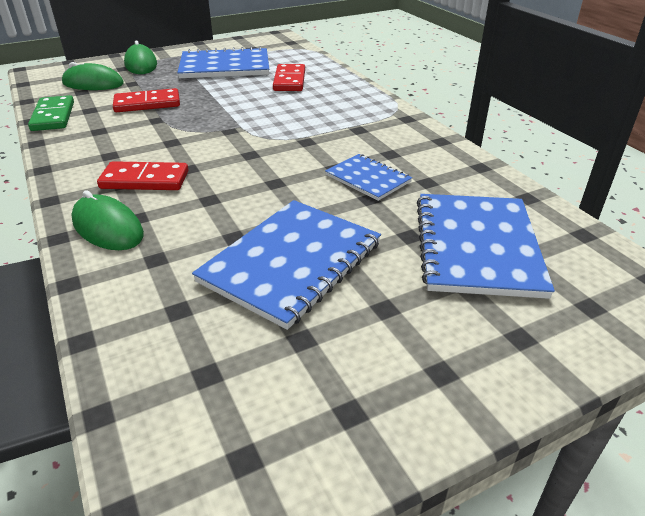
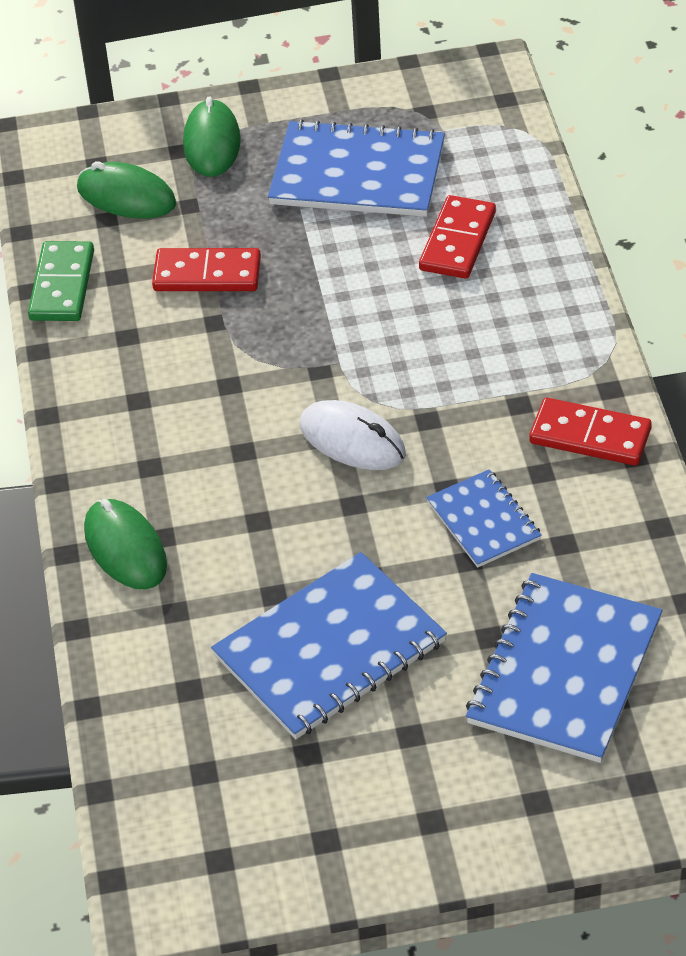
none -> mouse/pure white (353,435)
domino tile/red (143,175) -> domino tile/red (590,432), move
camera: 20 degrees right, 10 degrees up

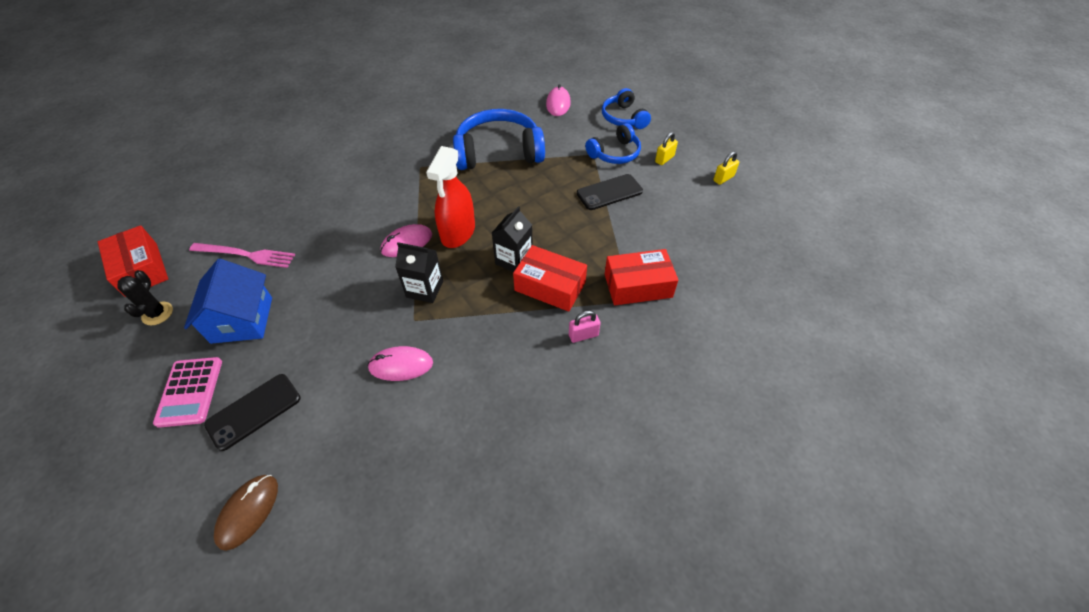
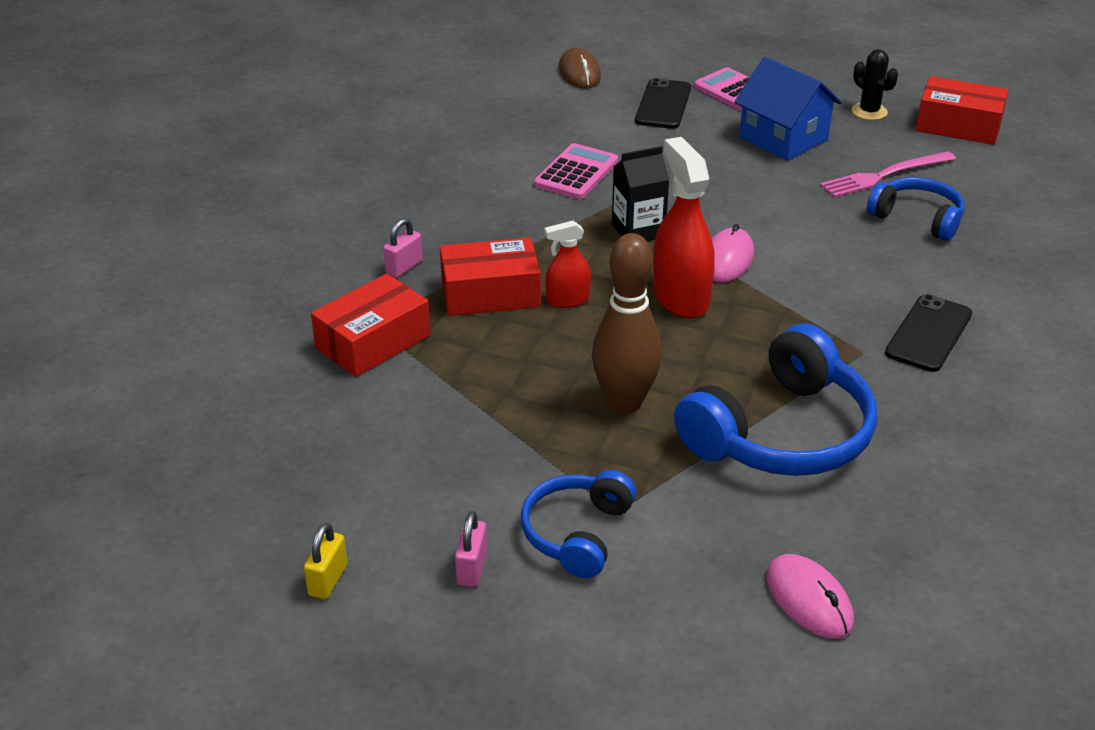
lock/bright yellow (666,148) -> lock/rose-pink (471,549)
mouse/rose-pink (400,363) -> pocket calculator/rose-pink (576,171)
carton/black (512,239) -> spray bottle/red (568,264)
none -> tenpin/russet (627,323)
headset/royal blue (626,108) -> headset/royal blue (915,209), move
mobile phone/black (610,192) -> mobile phone/black (928,333), move
camera: 145 degrees right, 15 degrees down

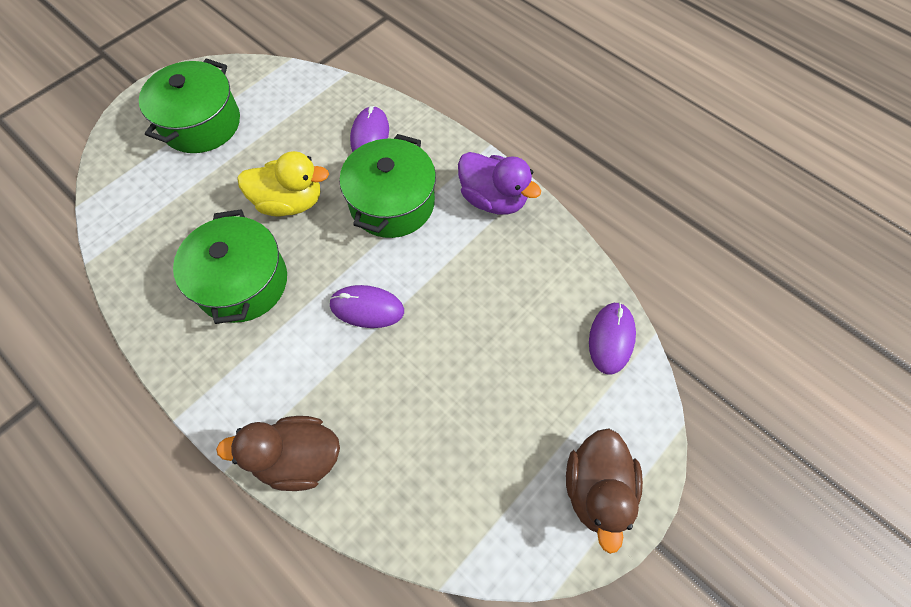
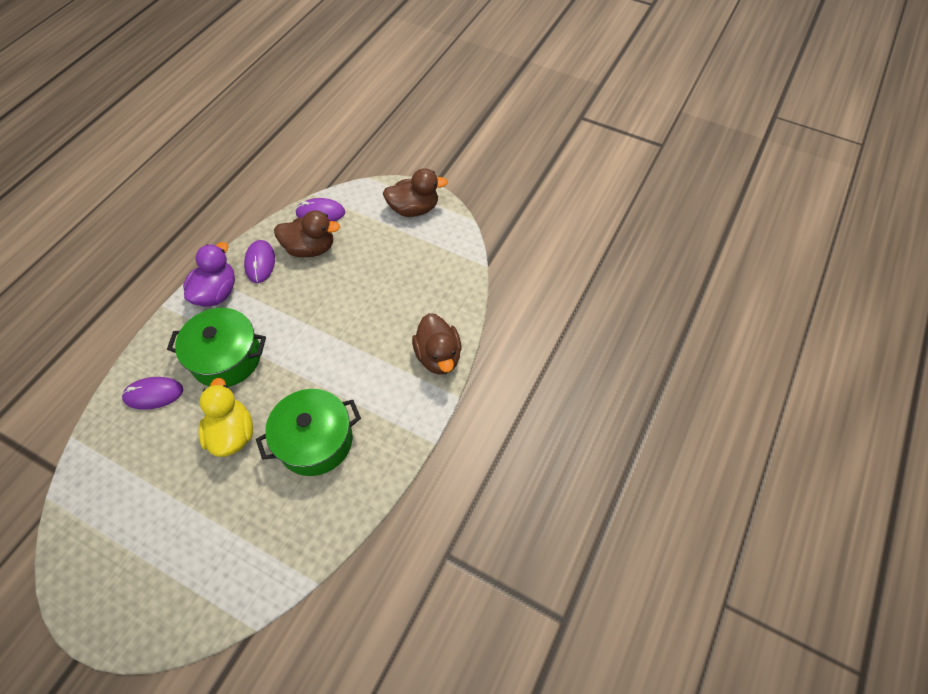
mouse/purple (366,306) -> mouse/purple (259,261), move
none -> duck/russet (307,233)
cooking pot/green (189,105) -> none
camera: 105 degrees left, 5 degrees down

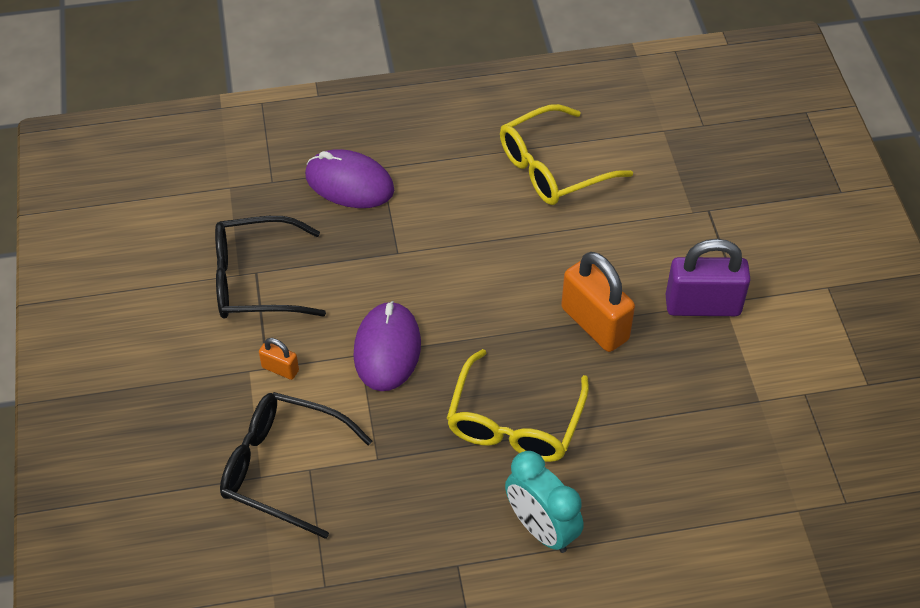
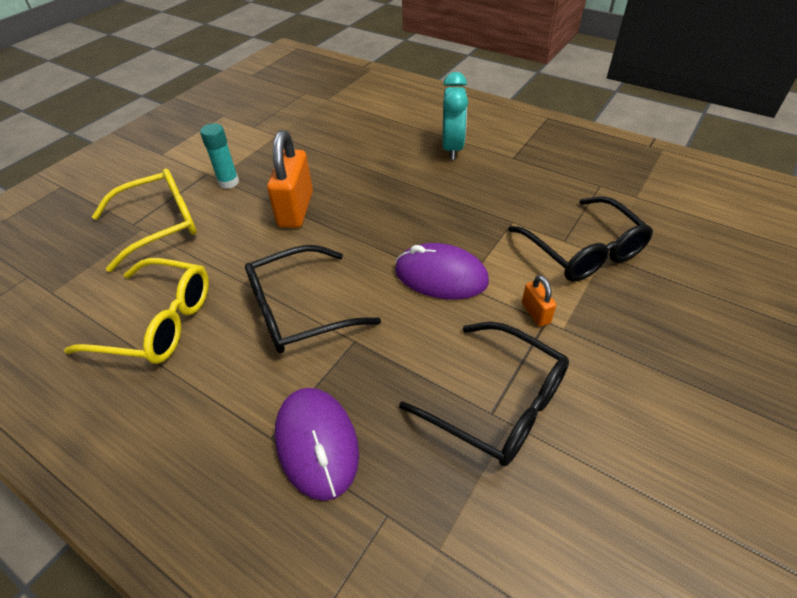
spectacles/bright yellow (518,405) -> spectacles/bright yellow (144,220), move
lock/purple (708,277) -> glue stick/teal (219,156)
none -> spectacles/black (313,299)
mouse/purple (387,346) -> mouse/purple (442,271), 60 degrees clockwise
camera: 135 degrees left, 5 degrees down

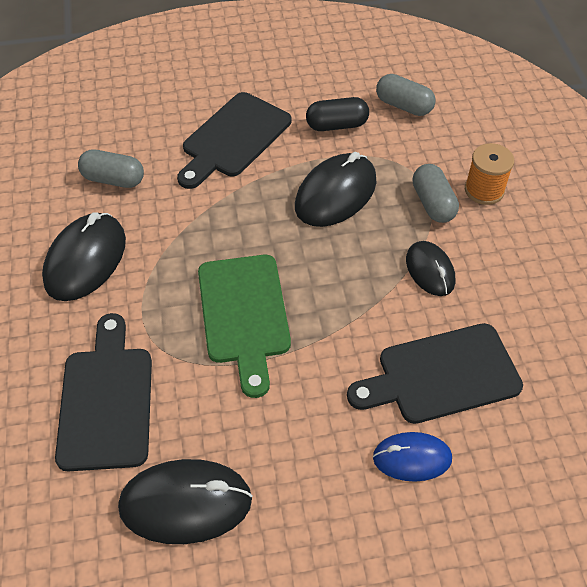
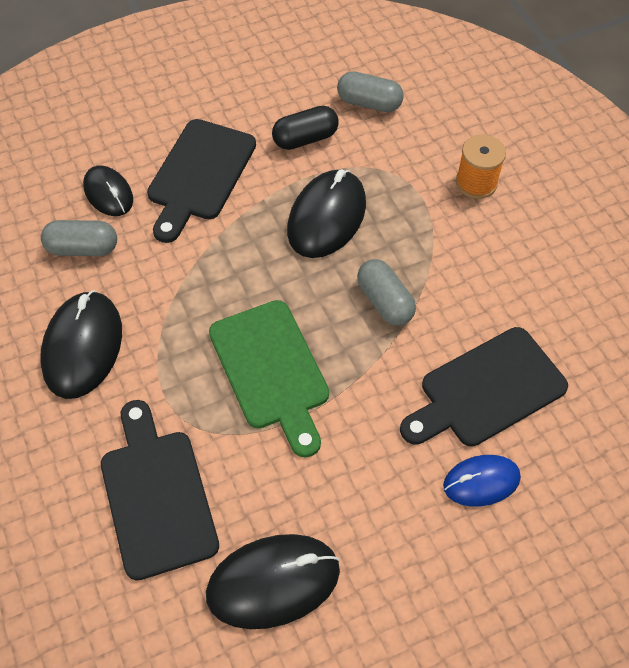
mouse/black (430,268) -> mouse/black (108,190), move
pill shape/grey (436,193) -> pill shape/grey (386,292), move
camera: 15 degrees left, 5 degrees up

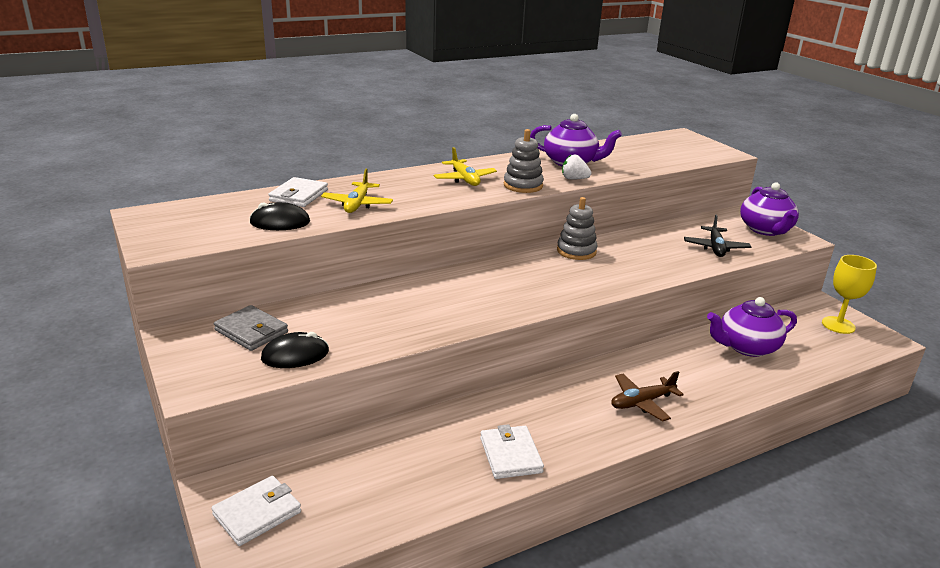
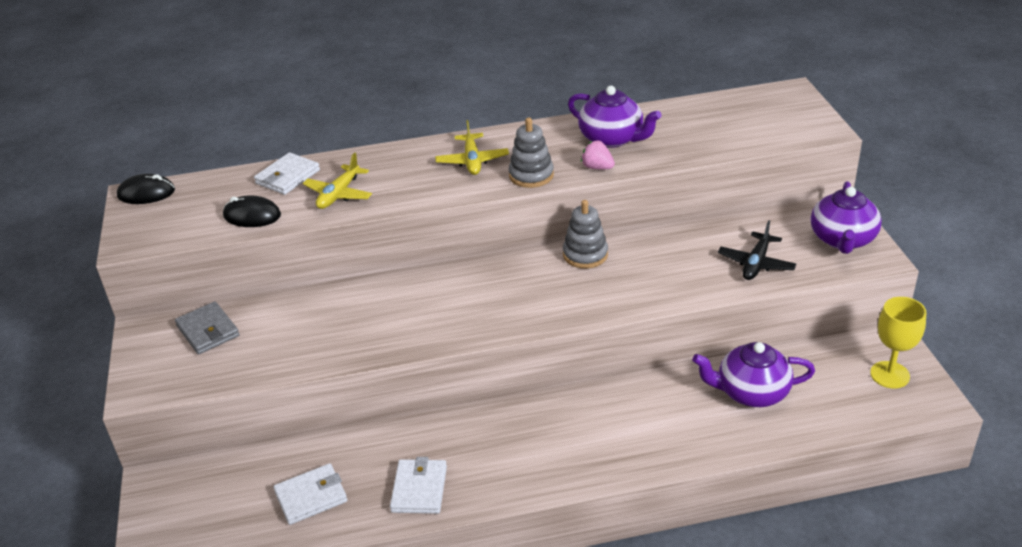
mouse/black (295,350) -> mouse/black (146,189), move
card wallet/pure white (256,511) -> card wallet/pure white (310,494), move
strawberry/pure white (577,167) -> strawberry/rose-pink (598,155)
aeroplane/russet (647,396) -> none
camera: 20 degrees right, 10 degrees up

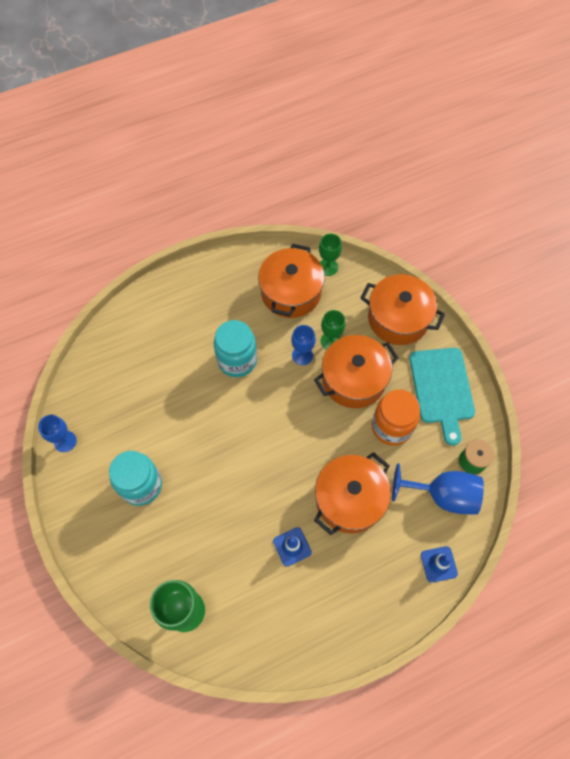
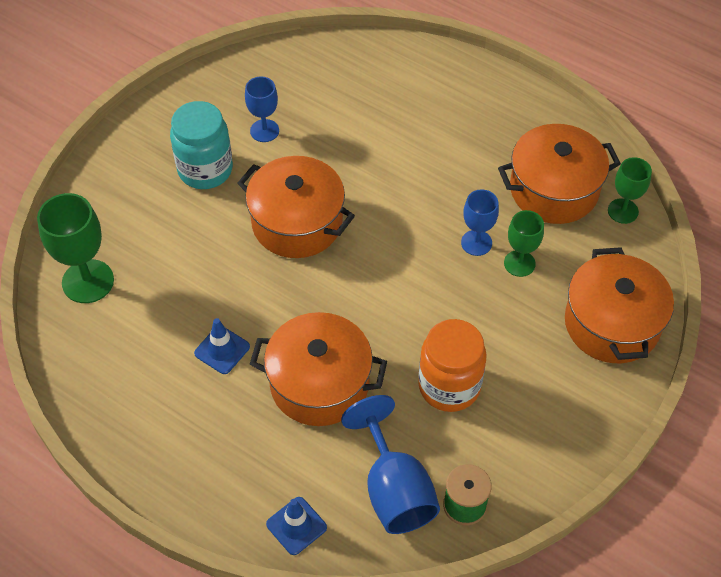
cooking pot/orange-coloured (356,371) -> cooking pot/orange-coloured (296,207), move
wine glass/royal blue (57,433) -> wine glass/royal blue (262,109), move
preserve jar/teal (235,348) -> none
cutting board/teal (442,397) -> none
camera: 60 degrees right, 10 degrees down

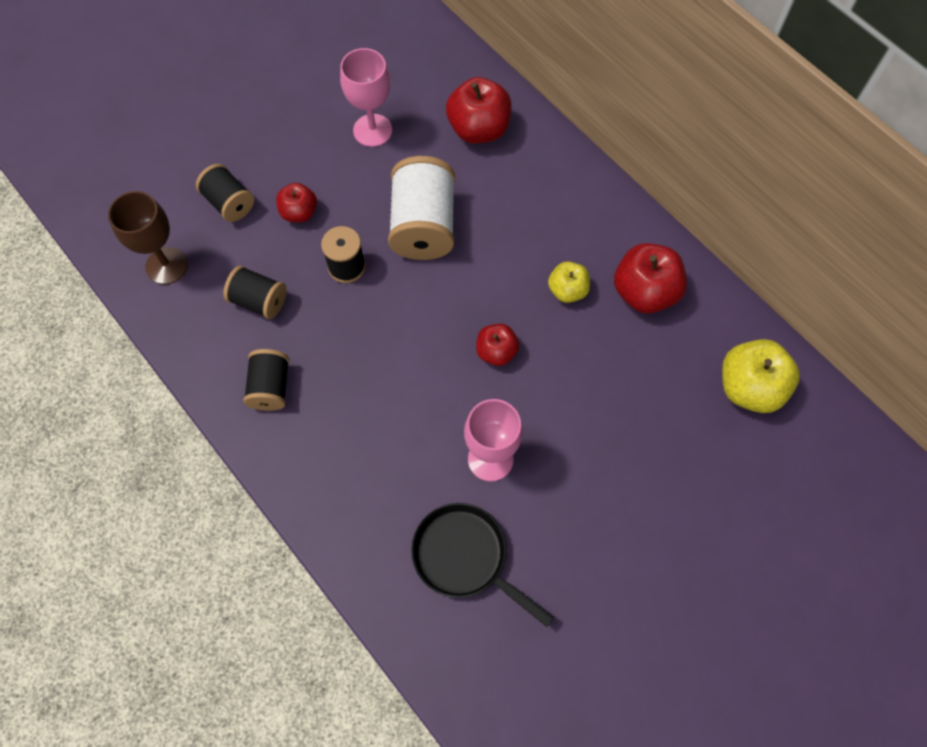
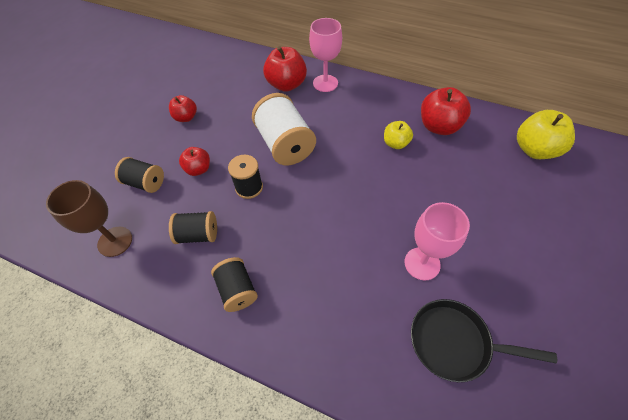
toy apple/red (498,345) -> toy apple/red (183,108), move
wine glass/rose-pink (366,97) -> wine glass/rose-pink (325,55), move
camera: 25 degrees left, 10 degrees down

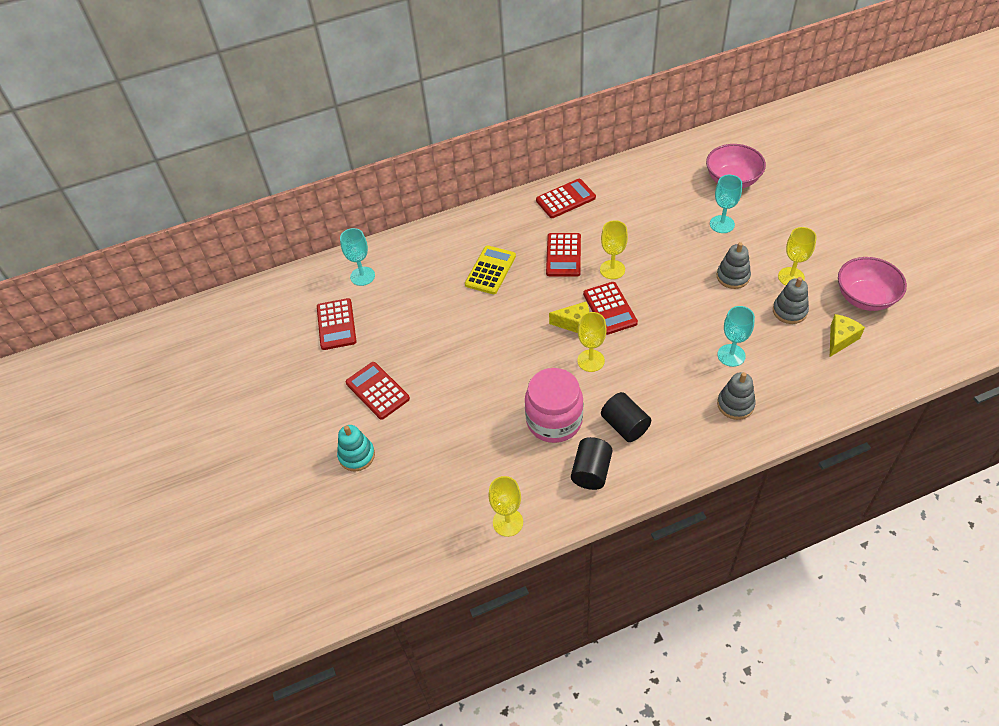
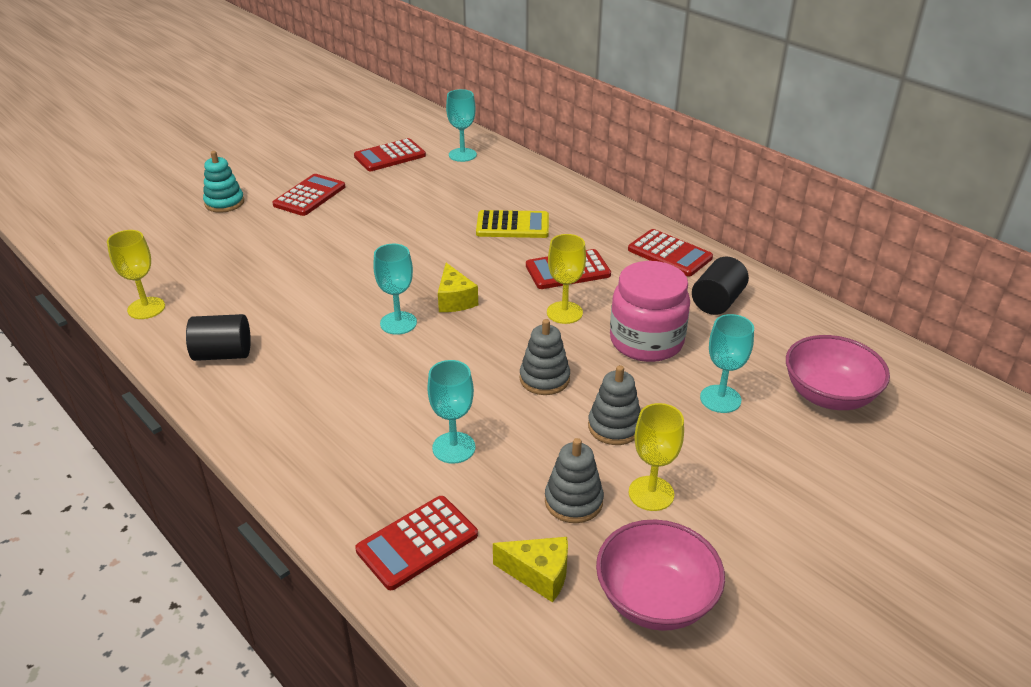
pocket calculator/red (610,308) -> pocket calculator/red (416,543), move
wine glass/bright yellow (591,342) -> wine glass/teal (395,289)
stacking rings/grey (736,396) -> stacking rings/grey (545,357), move
preserve jar/rose-pink (554,405) -> preserve jar/rose-pink (650,311), move
cylinder/black (626,417) -> cylinder/black (720,285), move
camera: 65 degrees right, 15 degrees down

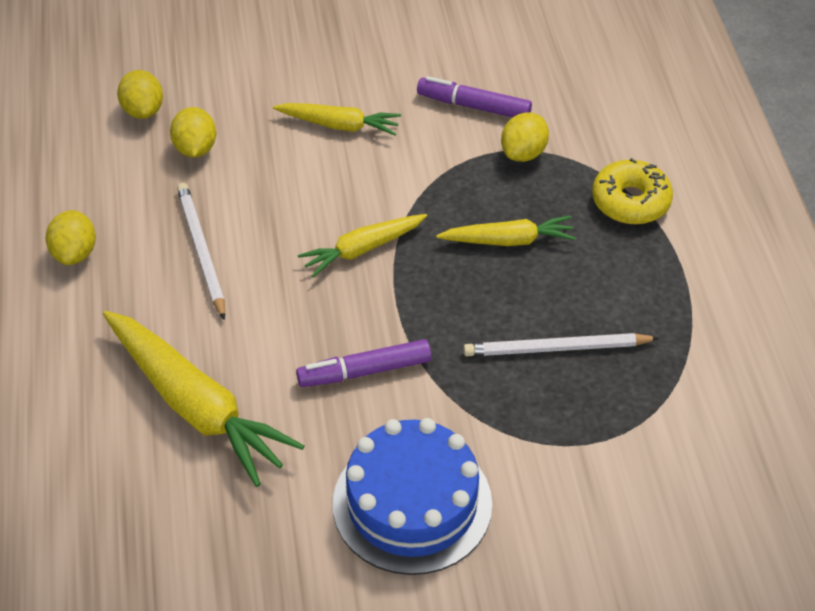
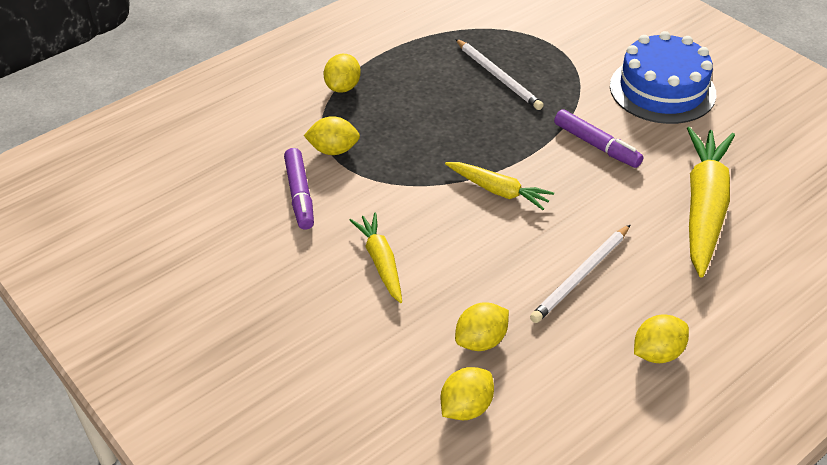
doughnut/bright yellow (632,191) -> lemon/bright yellow (342,73)
root vegetable/bright yellow (506,230) -> none
camera: 120 degrees left, 5 degrees down

